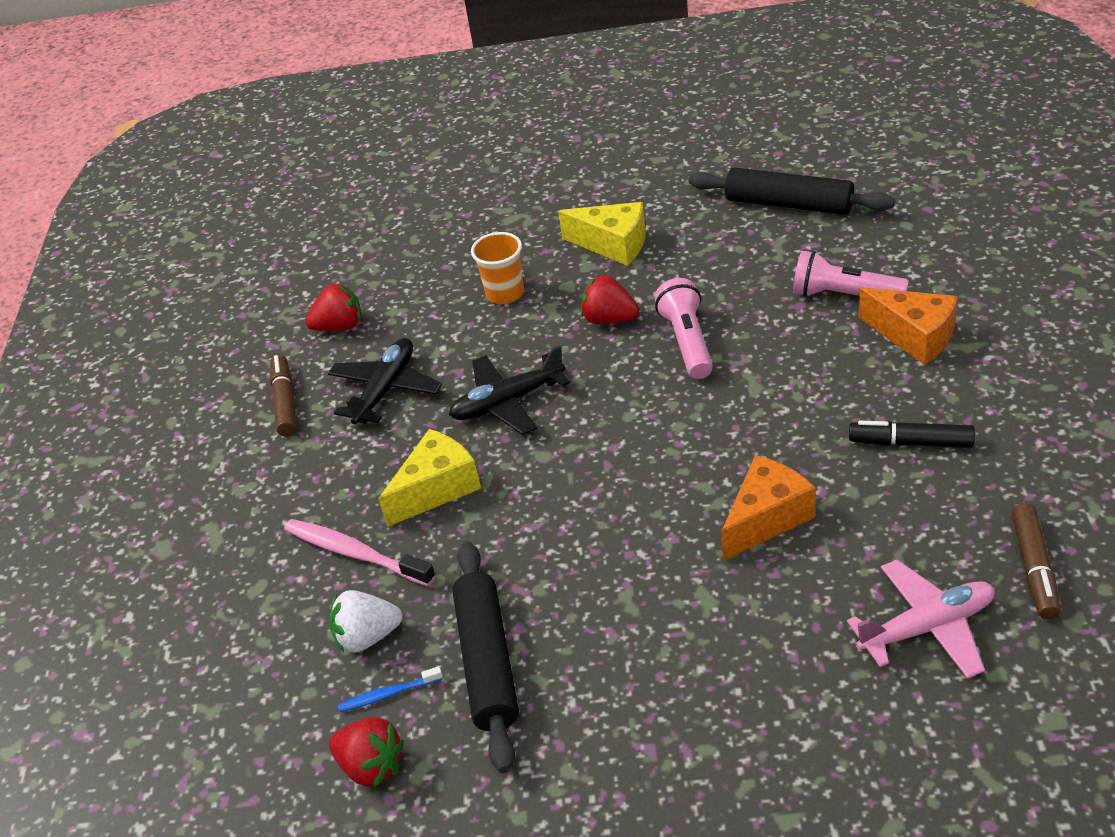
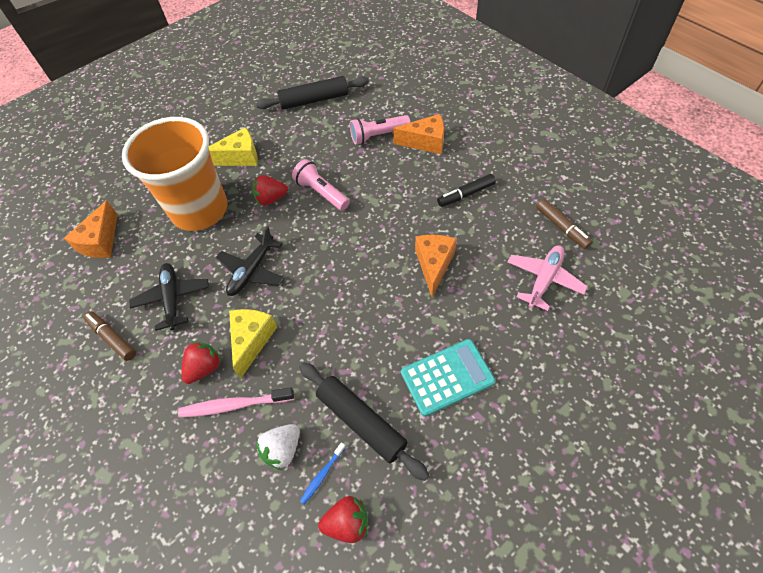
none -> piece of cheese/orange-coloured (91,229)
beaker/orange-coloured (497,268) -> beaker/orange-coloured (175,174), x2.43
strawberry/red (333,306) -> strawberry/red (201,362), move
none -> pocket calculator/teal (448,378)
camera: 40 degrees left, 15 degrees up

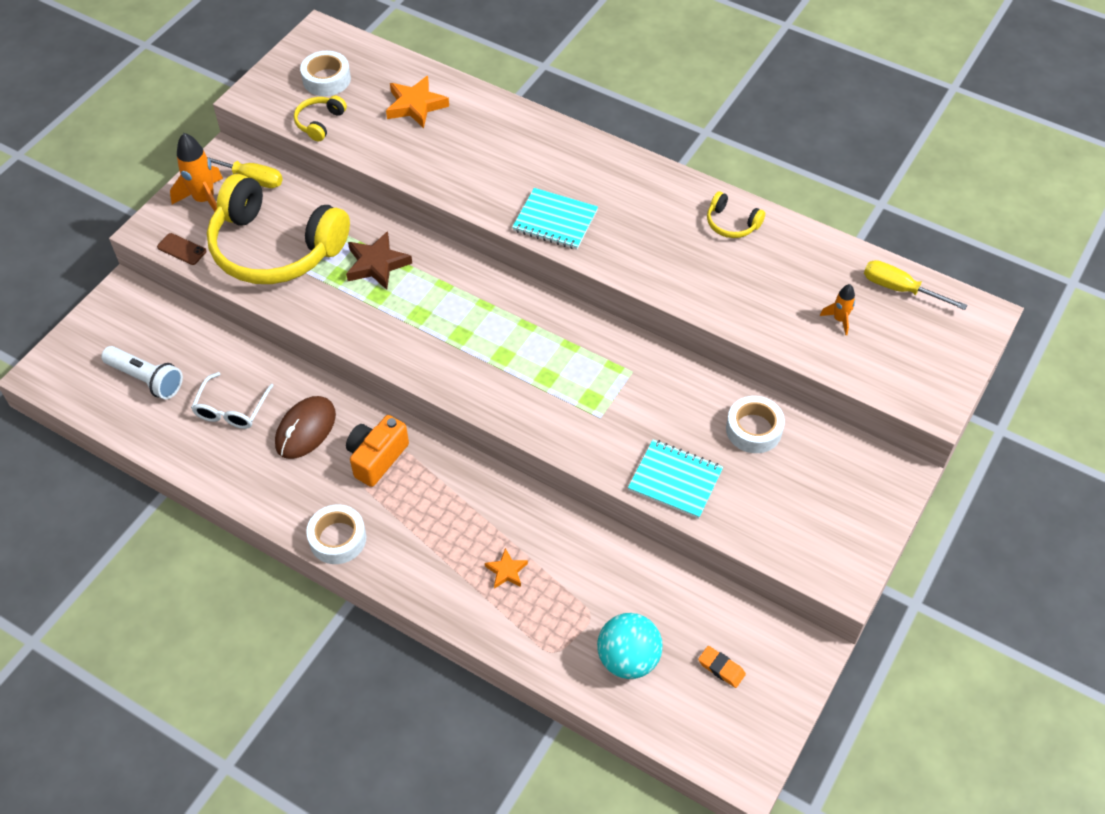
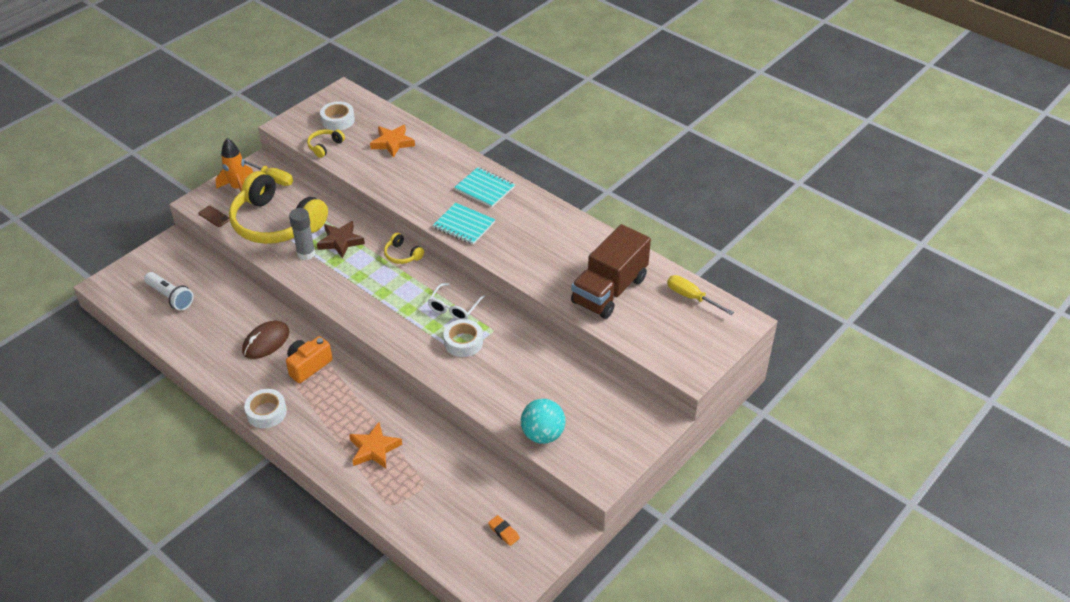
none -> glue stick/grey (302,234)
five-pointed star/orange-coloured (506,568) -> five-pointed star/orange-coloured (375,445), x1.75
headset/bright yellow (736,214) -> headset/bright yellow (404,248), move
spectacles/pure white (232,400) -> spectacles/pure white (456,301), move
tape/pure white (755,424) -> tape/pure white (463,338), move
notebook/teal (675,479) -> notebook/teal (484,187), move
ball/teal (630,646) -> ball/teal (543,421), move
none -> toy truck/russet (611,271)
spaceship/orange-coloured (837,309) -> none
camera: 10 degrees right, 10 degrees down

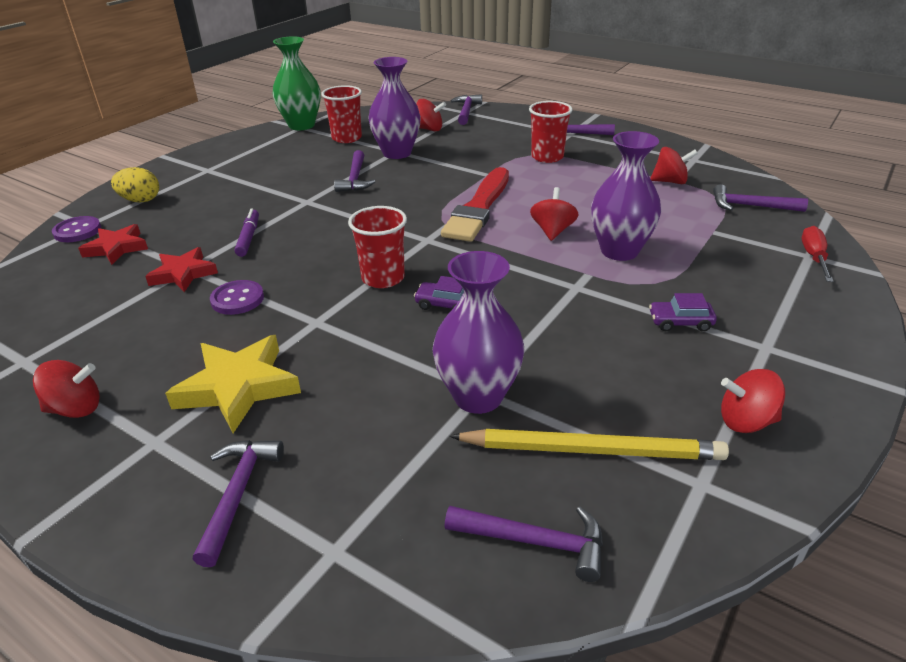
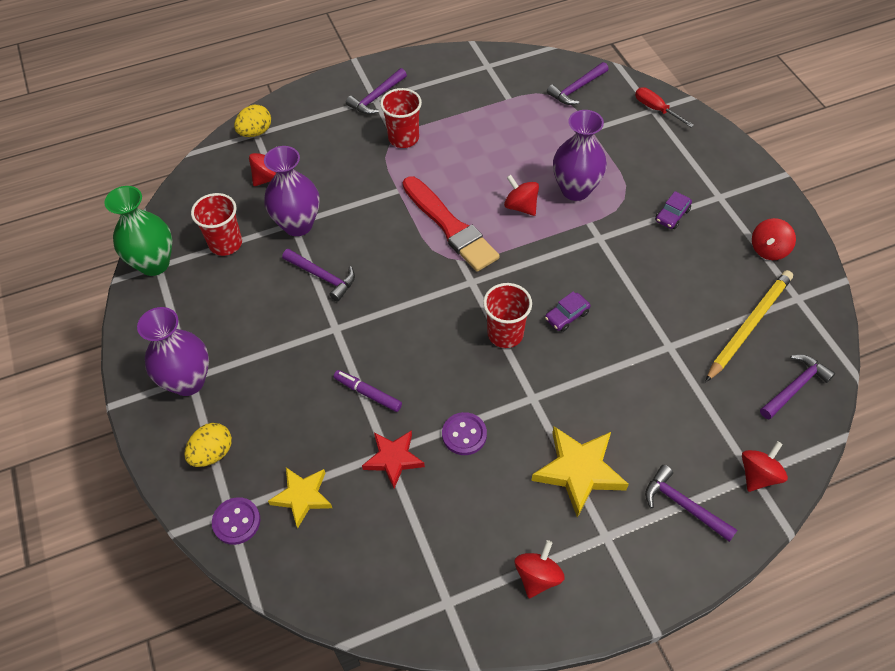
tall vase/purple (479,332) -> tall vase/purple (173,351), move
hammer/purple (466,109) -> egg/bright yellow (252,121)
five-pointed star/red (113,244) -> five-pointed star/bright yellow (300,497)
toy top/red (674,165) -> toy top/red (765,466), move
camera: 55 degrees left, 20 degrees up

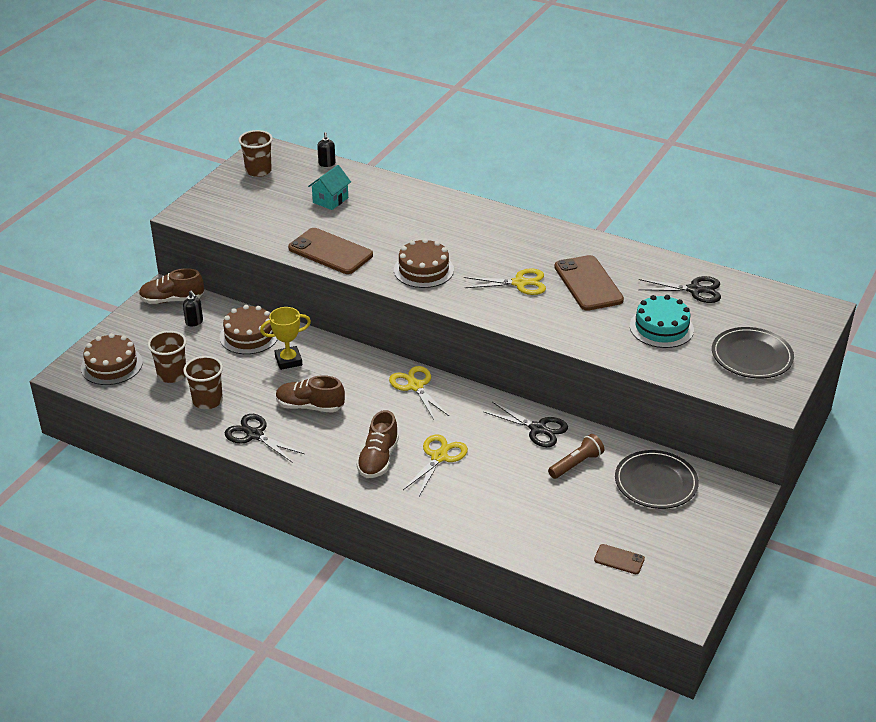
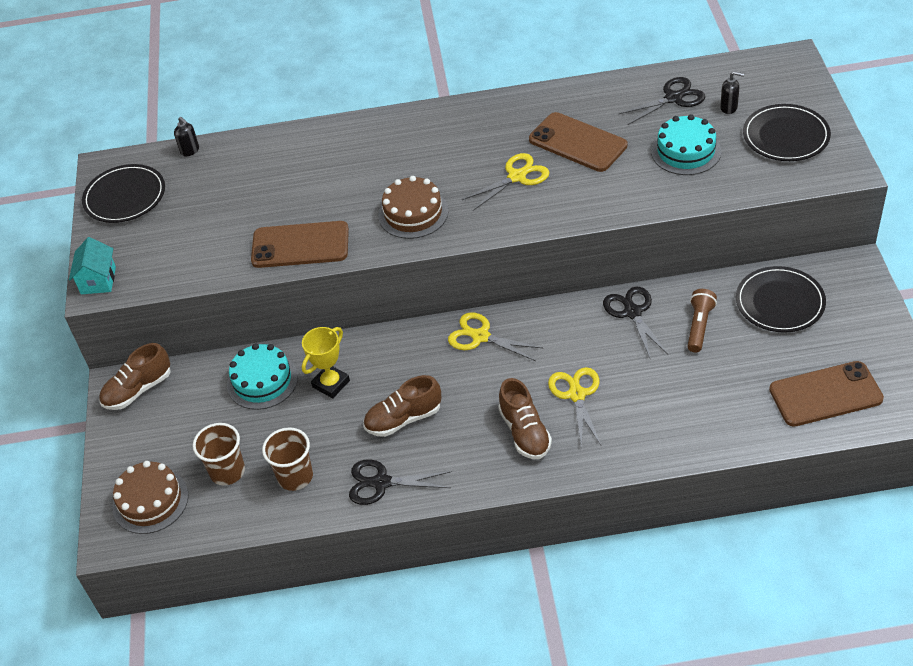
cottage/teal (329,187) -> cottage/teal (92,265), move
beaker/russet (255,153) -> flat dish/black (123,193)
gateau/russet (249,329) -> gateau/teal (262,377)
scissors/black (526,424) -> scissors/black (635,322), 105 degrees counterclockwise
pump bottle/black (193,308) -> pump bottle/black (732,92), move
mobile phone/russet (619,559) -> mobile phone/russet (826,394), x2.06
camera: 30 degrees left, 10 degrees up

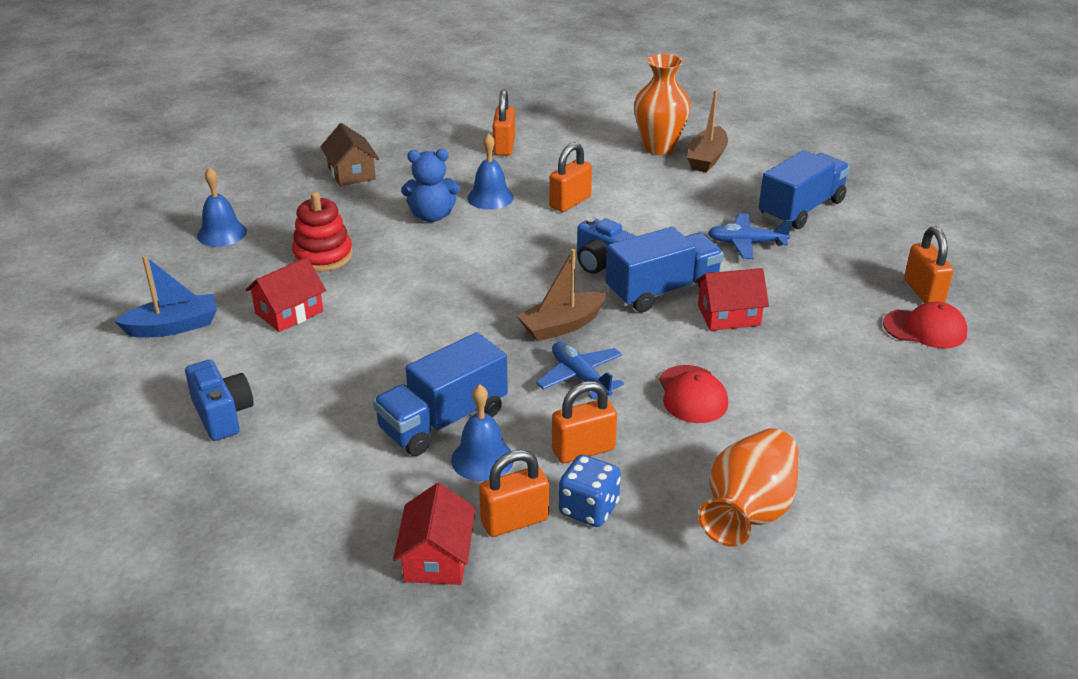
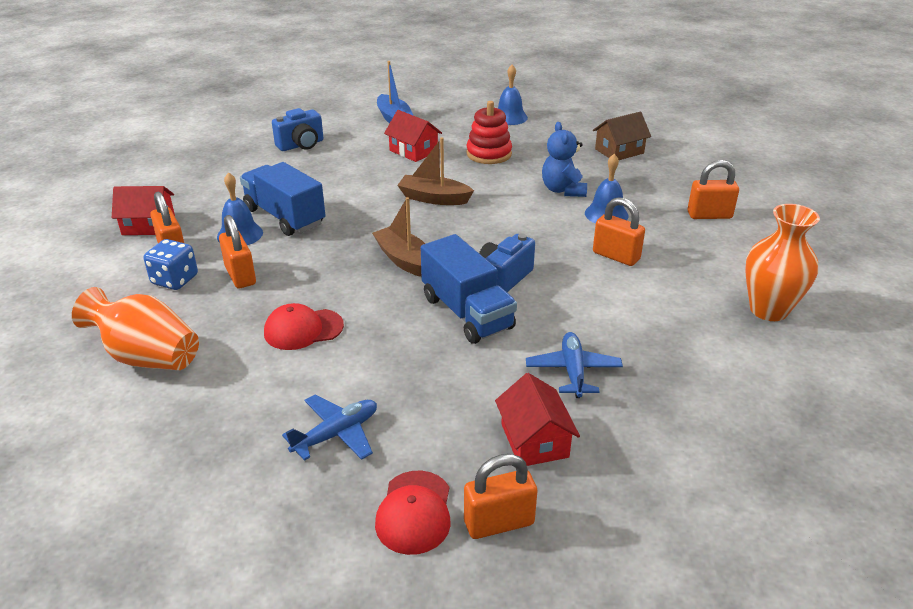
aeroplane/royal blue (580,370) -> aeroplane/royal blue (329,427), move
boat/russet (707,131) -> boat/russet (435,171), move
cottage/red (732,299) -> cottage/red (537,419), move
toy truck/royal blue (804,189) -> none
camera: 85 degrees right, 0 degrees up

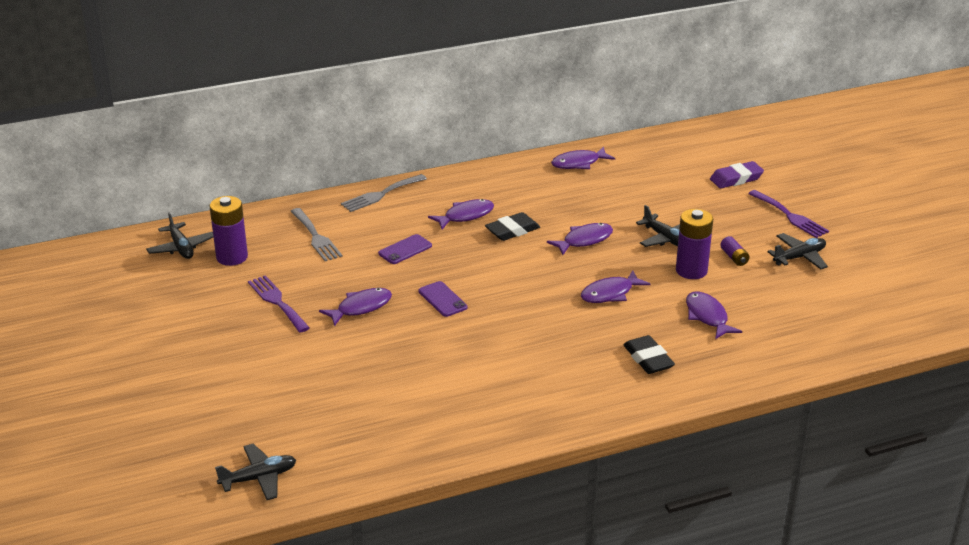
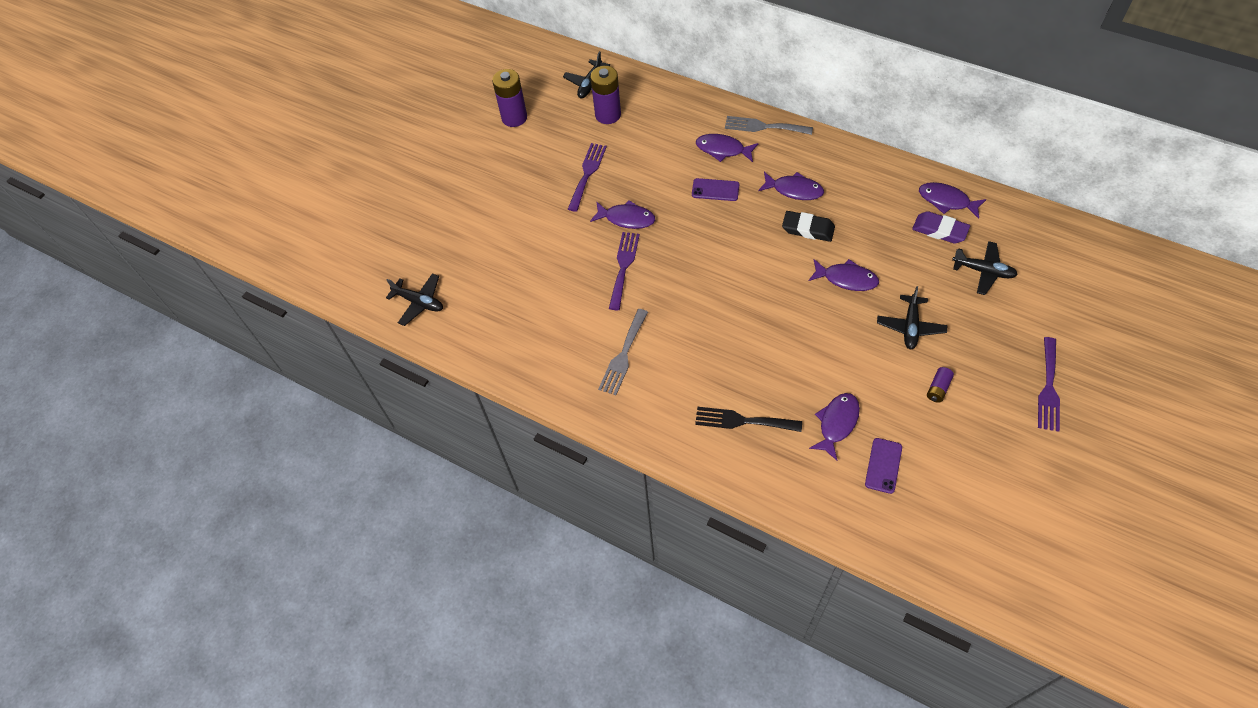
battery/purple (694,244) -> battery/purple (509,98), move
fork/grey (316,234) -> fork/grey (623,352), move
none -> fork/purple (624,271)
gum eraser/black (649,354) -> fork/black (748,419)
fish figure/purple (616,286) -> fish figure/purple (727,148), move
mobile phone/purple (443,299) -> mobile phone/purple (883,466), move
gum eraser/purple (737,174) -> gum eraser/purple (941,227), move
aeroplane/black (797,251) -> aeroplane/black (985,268), move
camera: 55 degrees right, 25 degrees up

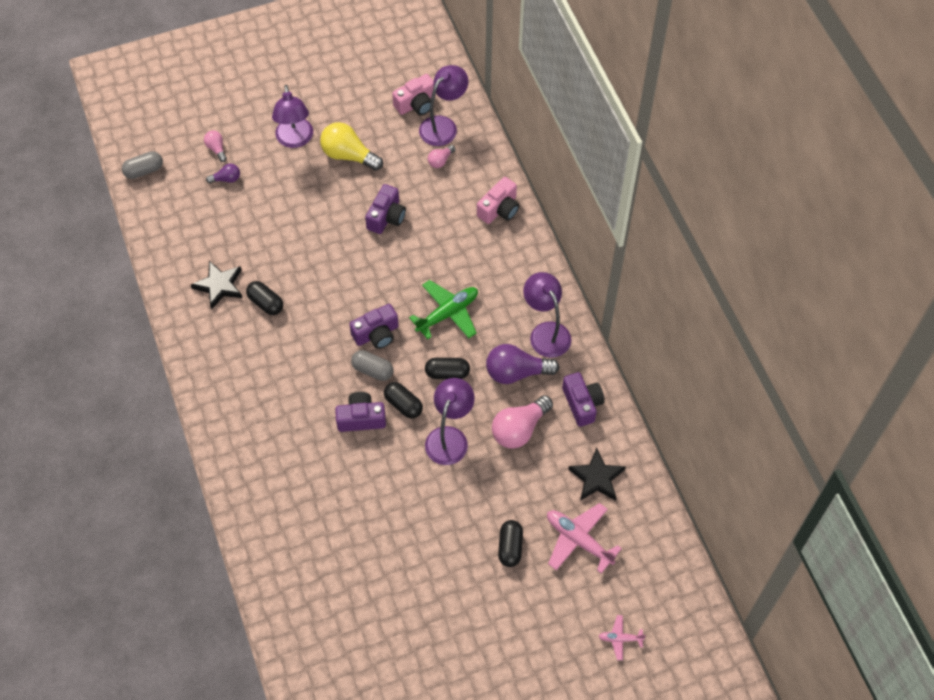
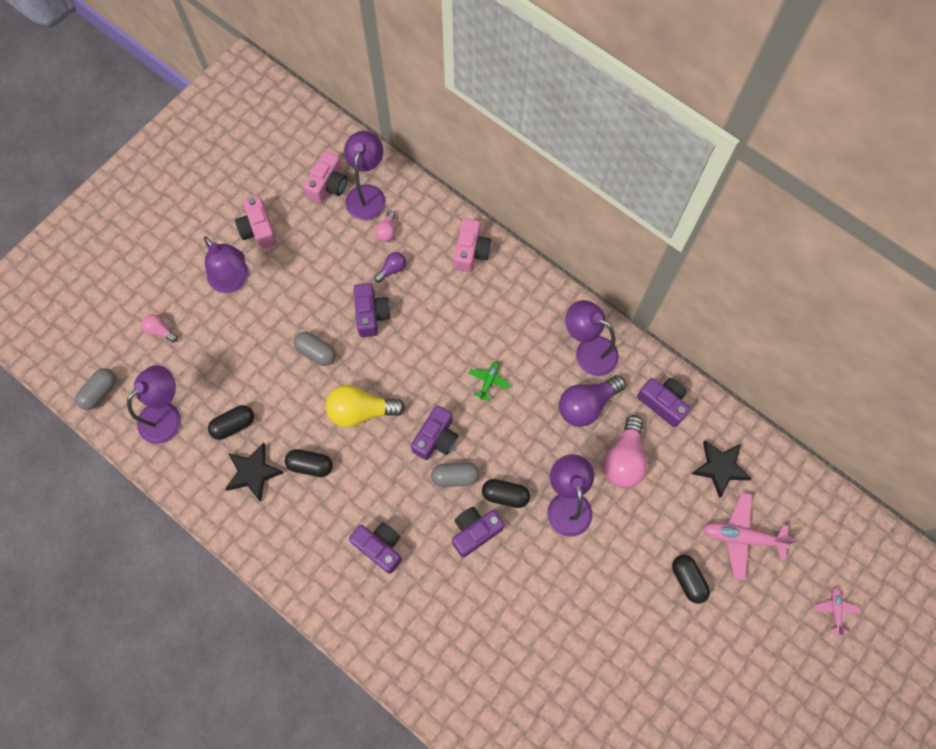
none -> reading lamp/purple (154,404)
pill shape/black (447,368) -> pill shape/black (231,422), move
none -> compact camera/rose-pink (256,222)
none -> pill shape/grey (314,349)
light bulb/bright yellow (351,146) -> light bulb/bright yellow (365,406), move
none -> compact camera/purple (375,548)
light bulb/purple (223,173) -> light bulb/purple (390,267), move
aeroplane/green (443,309) -> aeroplane/green (489,381), x0.53
aeroplane/rose-pink (622,637) -> aeroplane/rose-pink (837,611), 120 degrees clockwise
camera: 30 degrees left, 10 degrees up

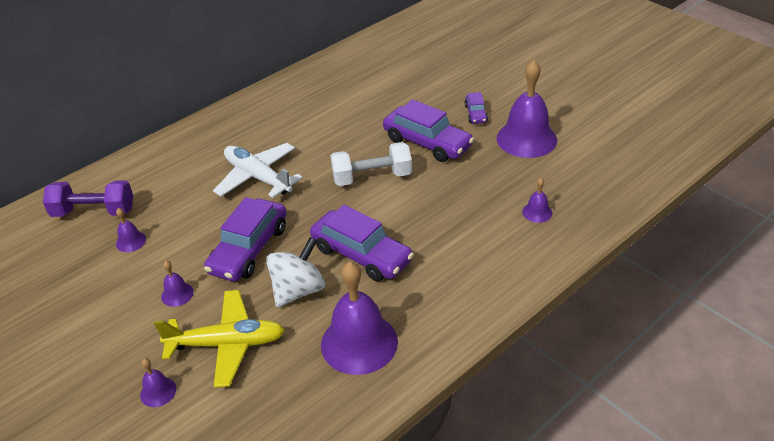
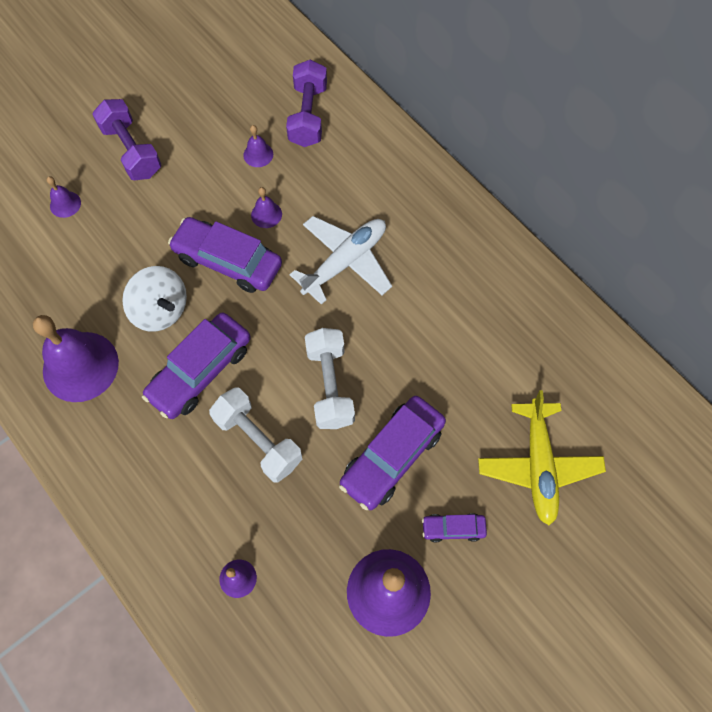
none -> dumbbell/purple (127,139)
none -> dumbbell/pure white (255,435)
hand bell/purple (177,284) -> hand bell/purple (266,207), move
aeroplane/bright yellow (219,339) -> aeroplane/bright yellow (542,457), move
camera: 90 degrees right, 25 degrees up

